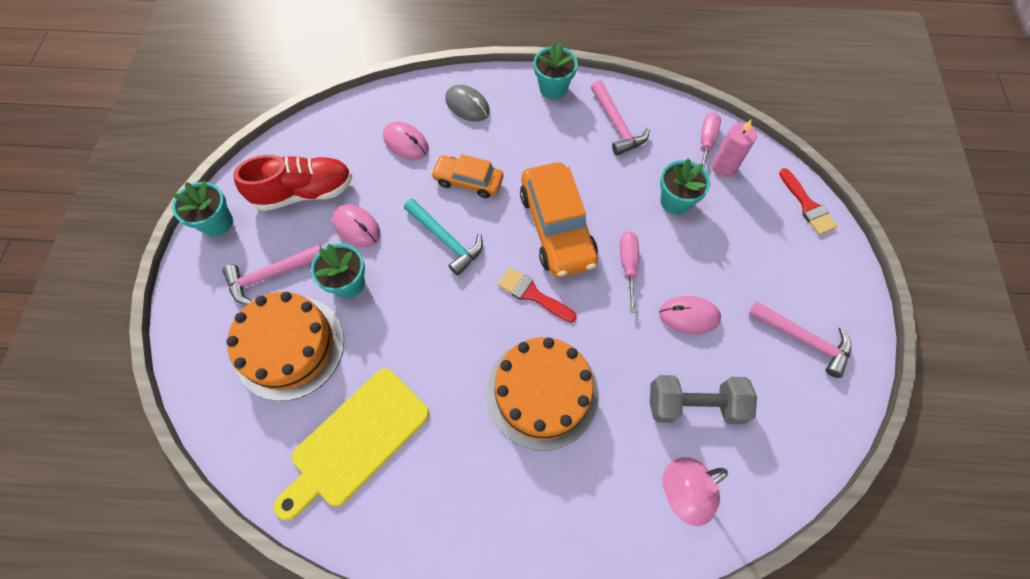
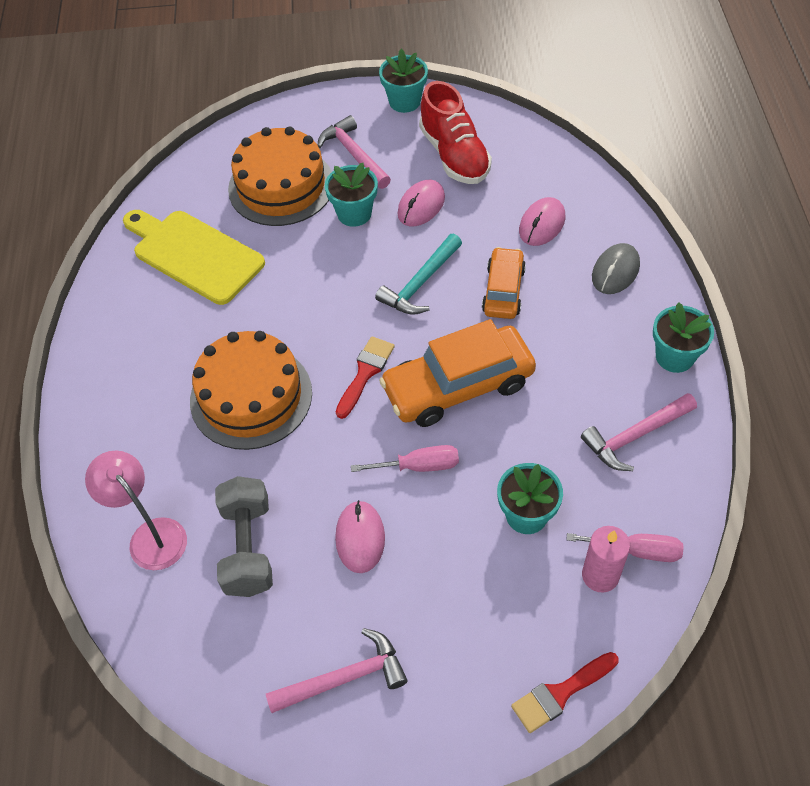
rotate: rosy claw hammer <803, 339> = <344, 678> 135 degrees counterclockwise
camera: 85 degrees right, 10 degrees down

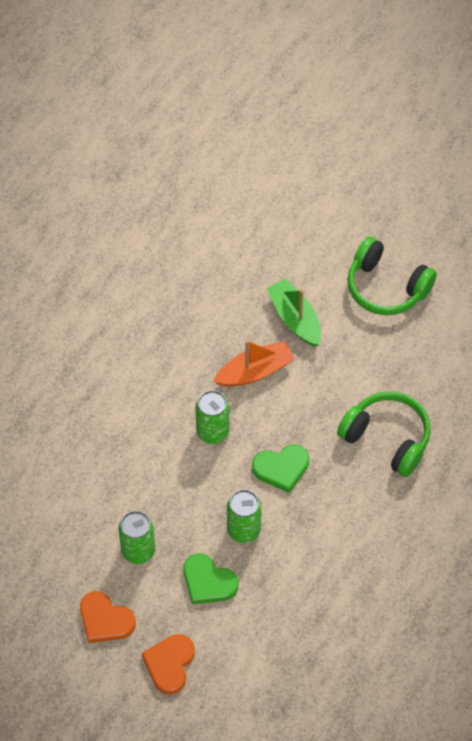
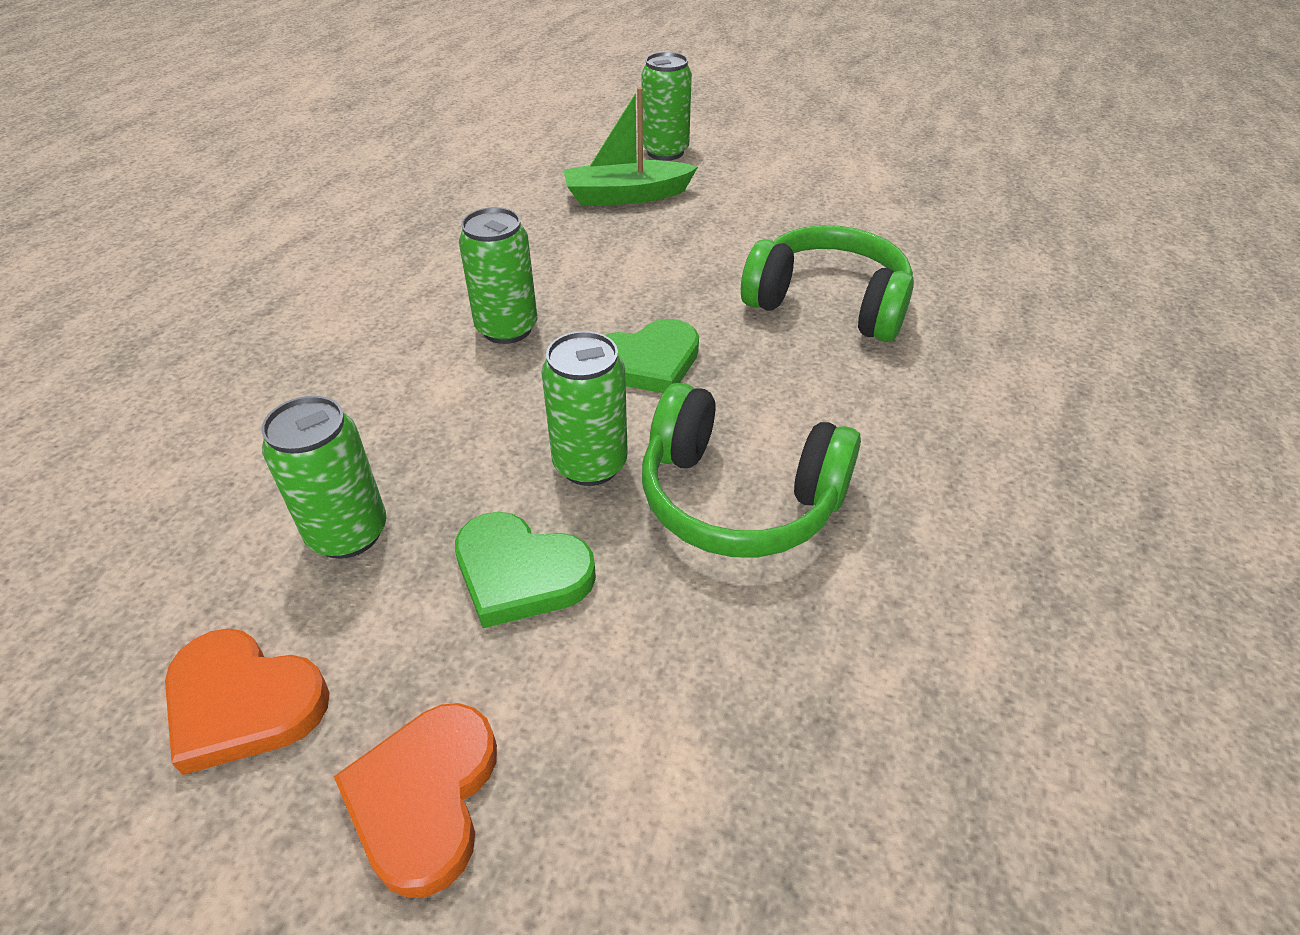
delete: orange-coloured boat <255, 371>
insert: emerald soda can <665, 152>
move: emerald headset <386, 287> to <739, 497>
rotate: emerald boat <295, 319> = <626, 196> 60 degrees counterclockwise
camera: 10 degrees left, 15 degrees down

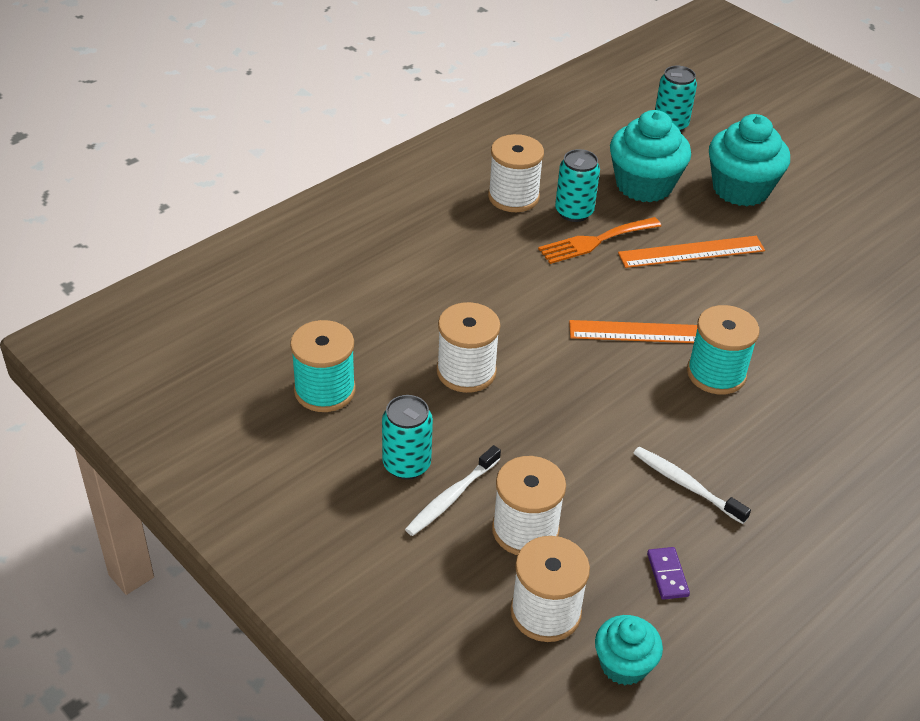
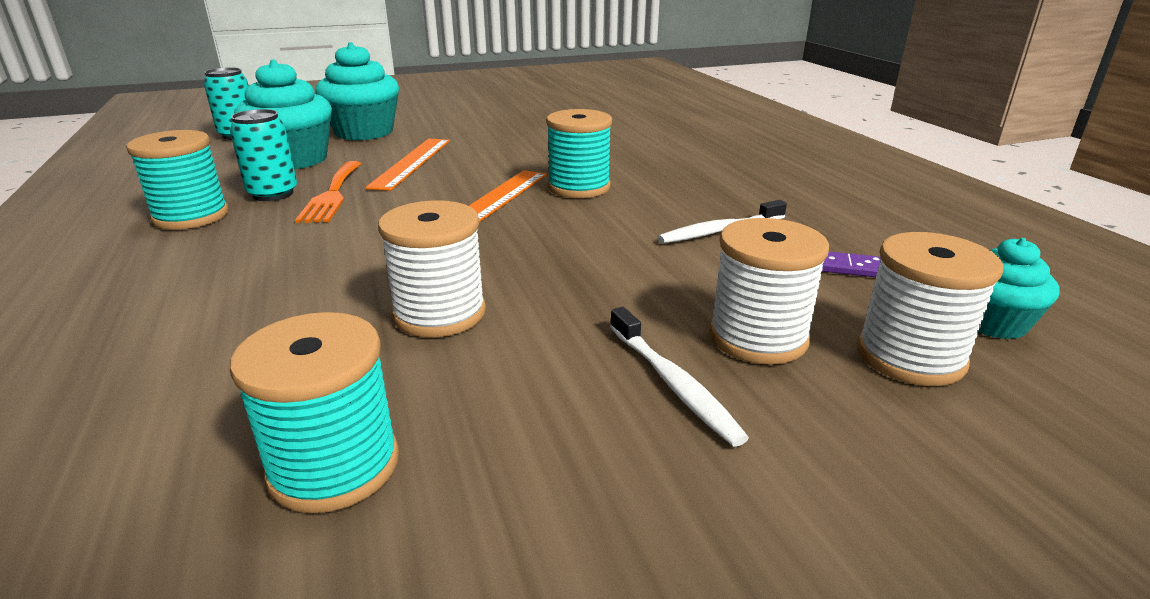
delete: turquoise soda can <406, 464>
recolor: white spool <513, 197> to turquoise spool <191, 216>
camera: 65 degrees left, 15 degrees down

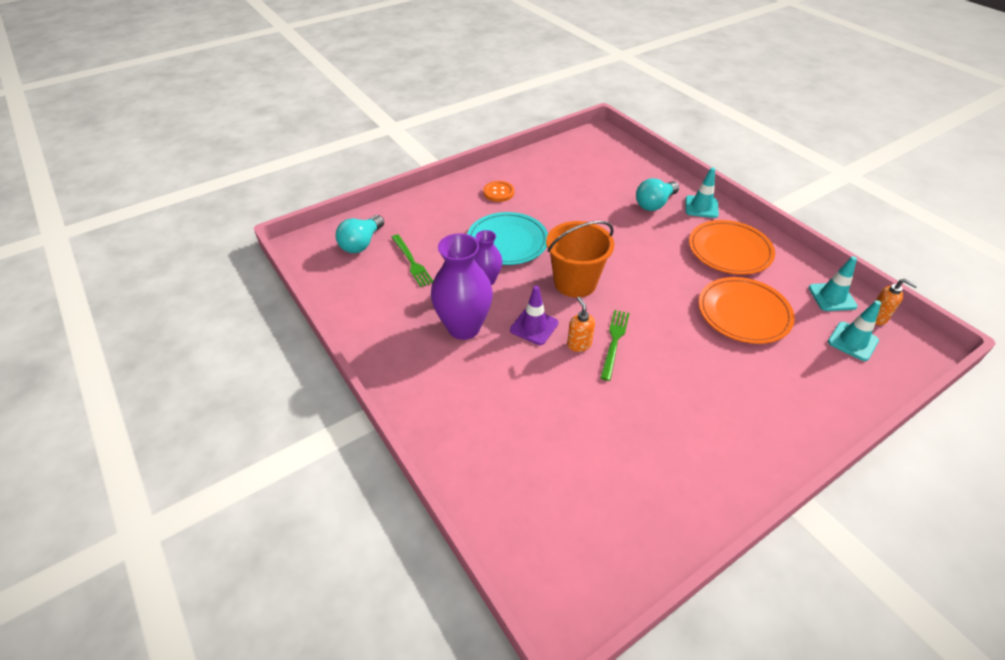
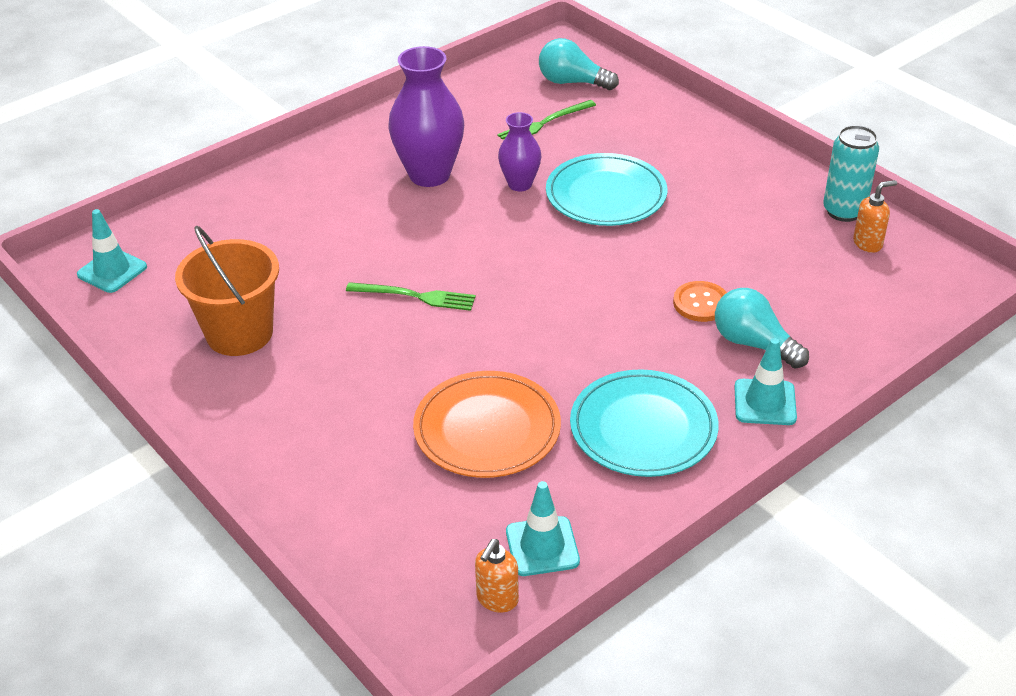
delete: violet safety cone <534, 326>
insert: turquoise soda can <844, 211>
move: orange-coloured sewing button <498, 192> to <701, 303>; orange-coloured bucket <575, 282> to <239, 333>; orange-coloured pump bottle <579, 344> to <868, 243>; turquoise safety cone <852, 341> to <112, 271>
recolor: orange-coloured plate <729, 250> to turquoise plate <643, 428>
camera: 85 degrees right, 5 degrees down

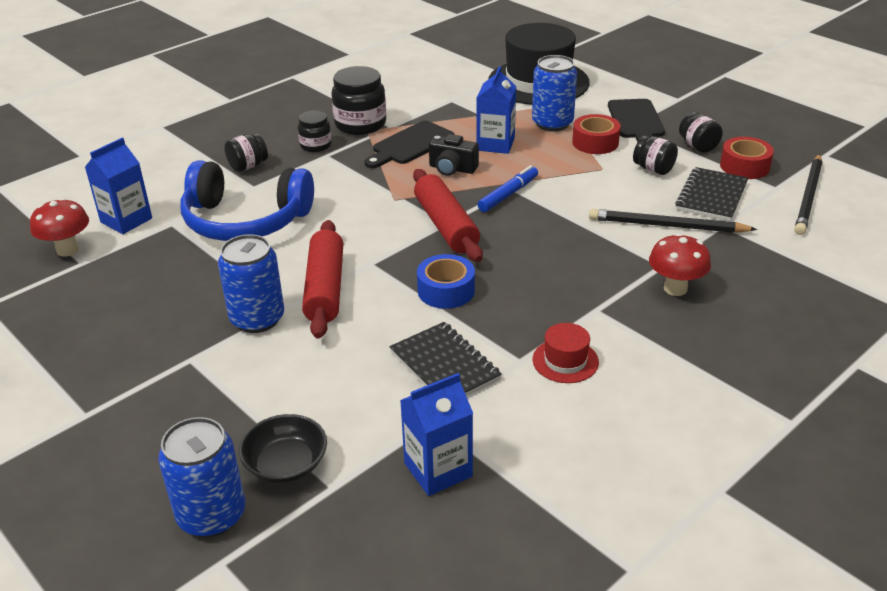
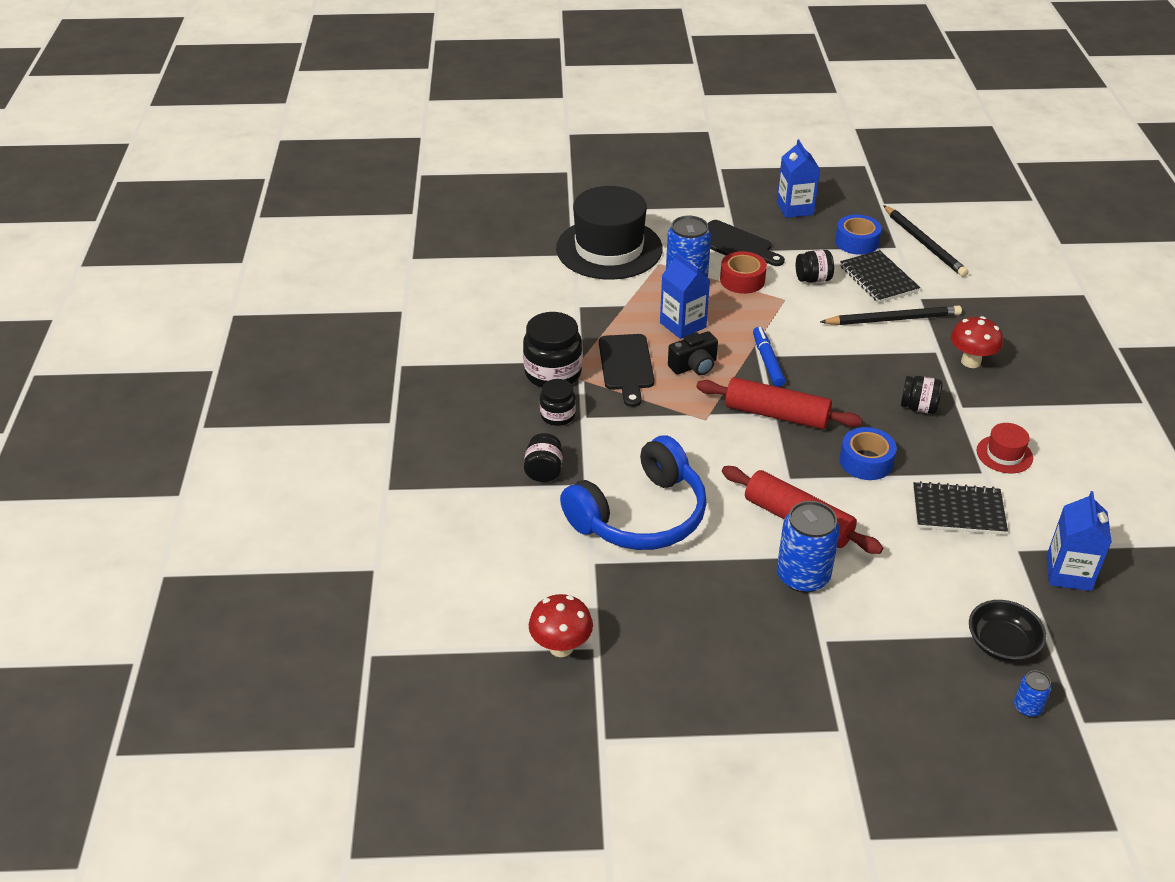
move: jet-black preserve jar <698, 146> to <918, 407>; blue carton <126, 220> to <795, 208>
recolor: crimson roll of tape <744, 166> to blue roll of tape <856, 242>
rotate: jet-black wooden pencil <666, 226> = <893, 319> 150 degrees counterclockwise
resize: blue soda can <212, 515> = <1027, 707> x0.48
camera: 50 degrees left, 5 degrees up

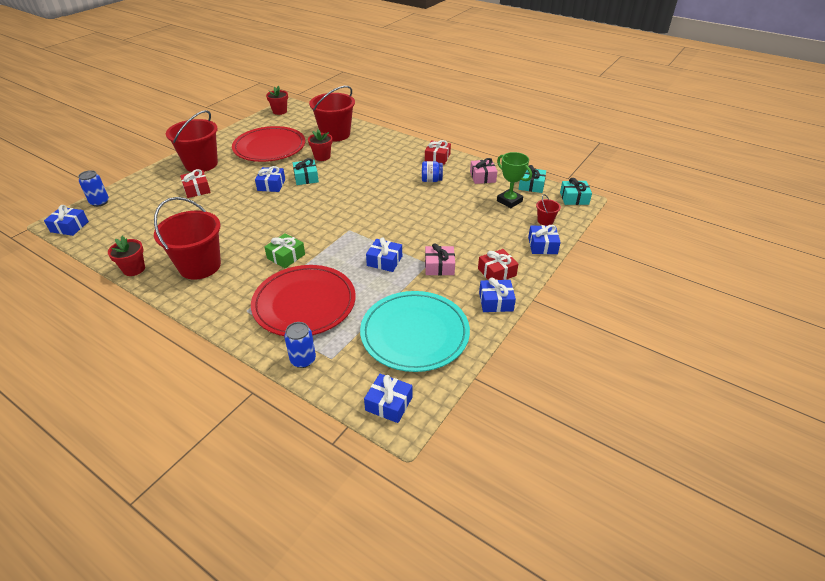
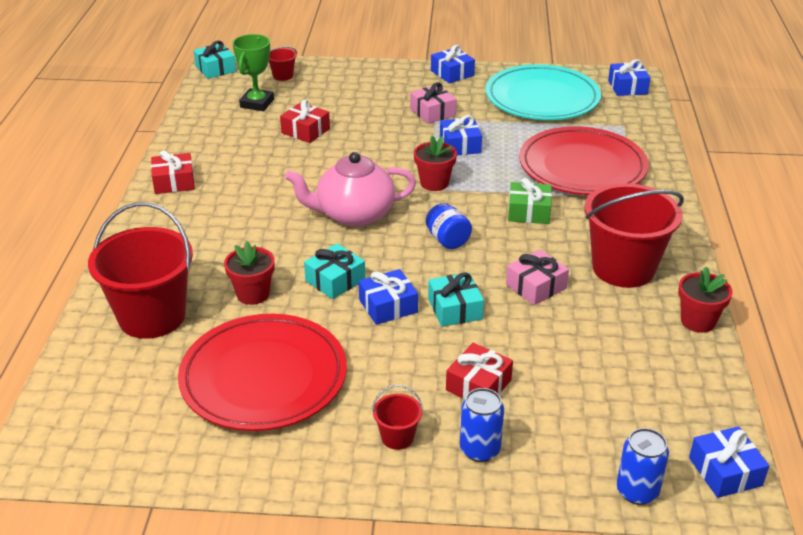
delete: blue wrapped gift <542, 245>
insert: rosy china teapot <354, 214>
move: crimson plant pot <279, 111> to <434, 183>; rosy wrapped gift <482, 177> to <536, 286>; blue preserve jar <431, 180> to <447, 240>; turquoise wrapped gift <531, 185> to <455, 309>; crimson wrapped gift <497, 272> to <305, 131>; blue soda can <303, 360> to <480, 449>
resize: crimson bucket <201, 164> = <397, 437> x0.43
camera: 120 degrees left, 5 degrees down

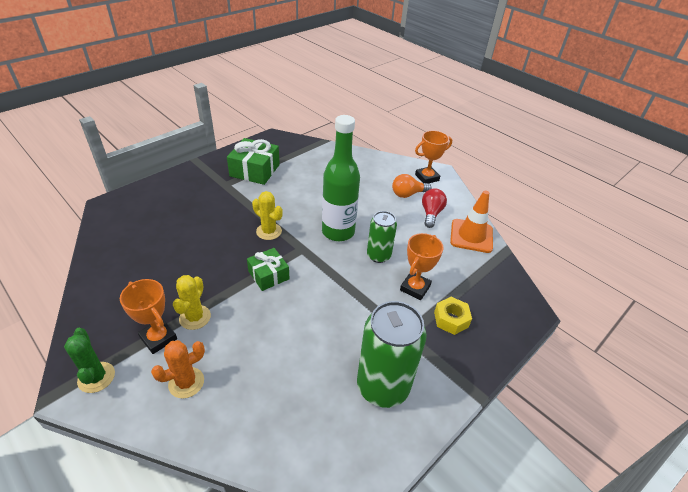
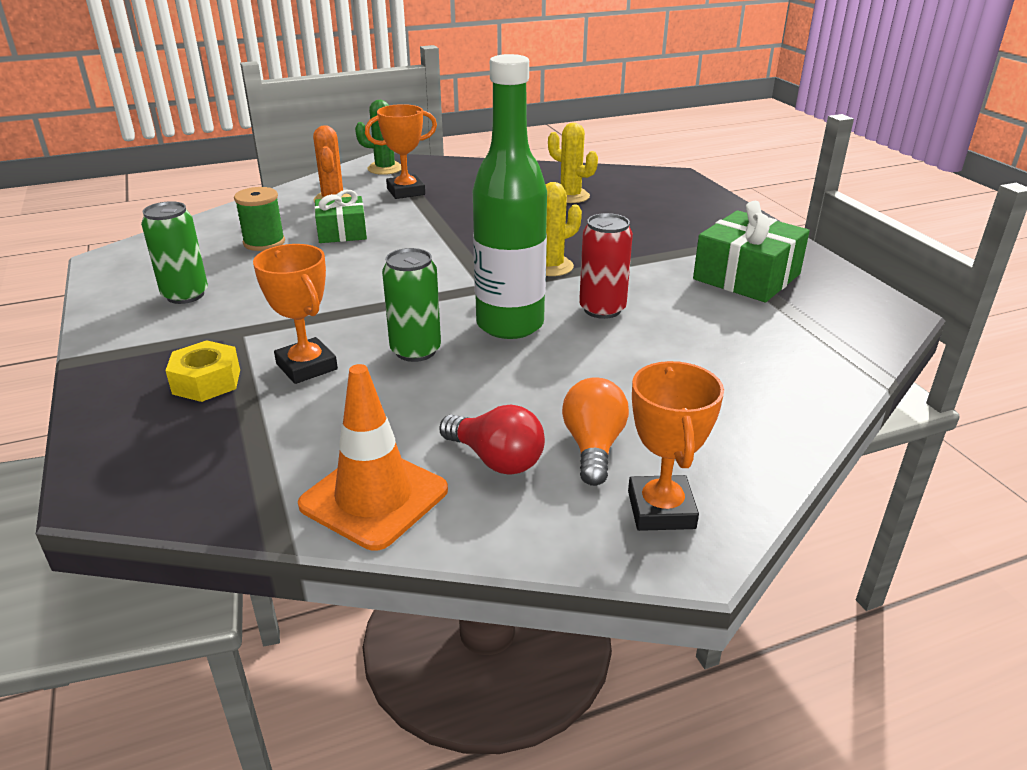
insert: emerald spool <264, 242>; crimson soda can <602, 309>
move: emerald wrapped gift <268, 275> to <342, 232>; yellow saguaro cactus <195, 317> to <570, 196>
resize: emerald soda can <383, 386> = <185, 295> x0.60
camera: 115 degrees right, 10 degrees down

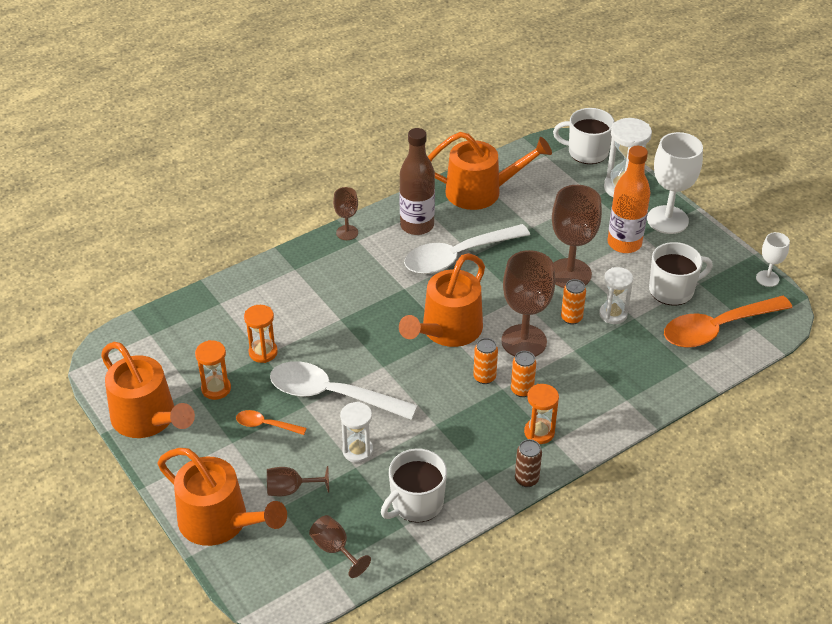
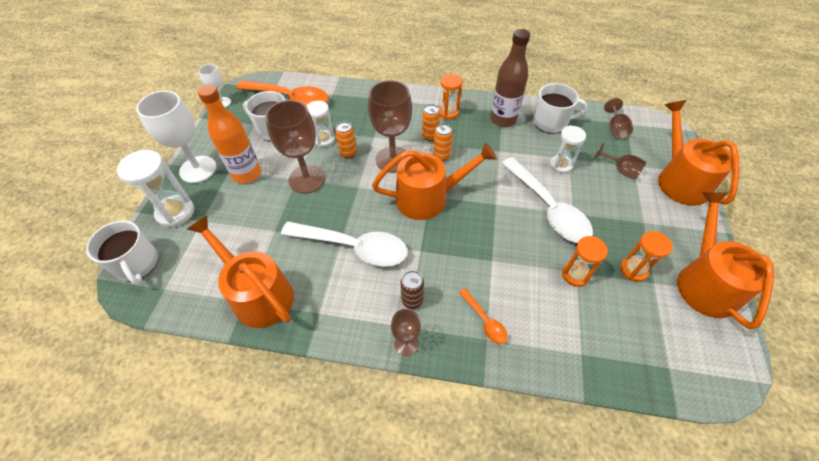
move: dark brown bottle <417, 226> to <503, 119>; orange-coloured teaspoon <265, 425> to <485, 321>; dark brown soda can <526, 479> to <412, 300>
camera: 135 degrees left, 10 degrees up

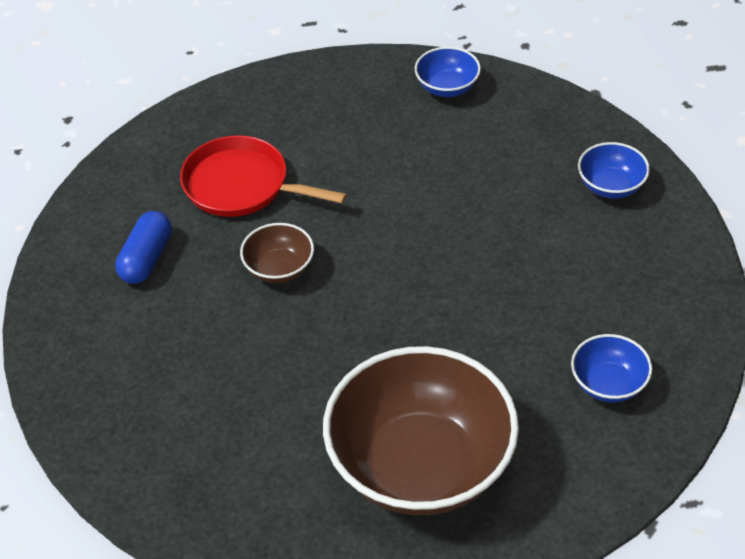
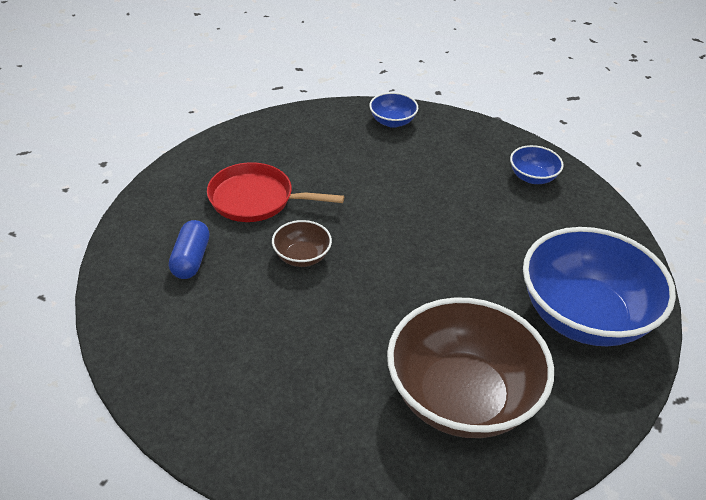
resize: blue deep dish <608, 384> = <584, 316> x2.28
camera: 15 degrees left, 5 degrees down

